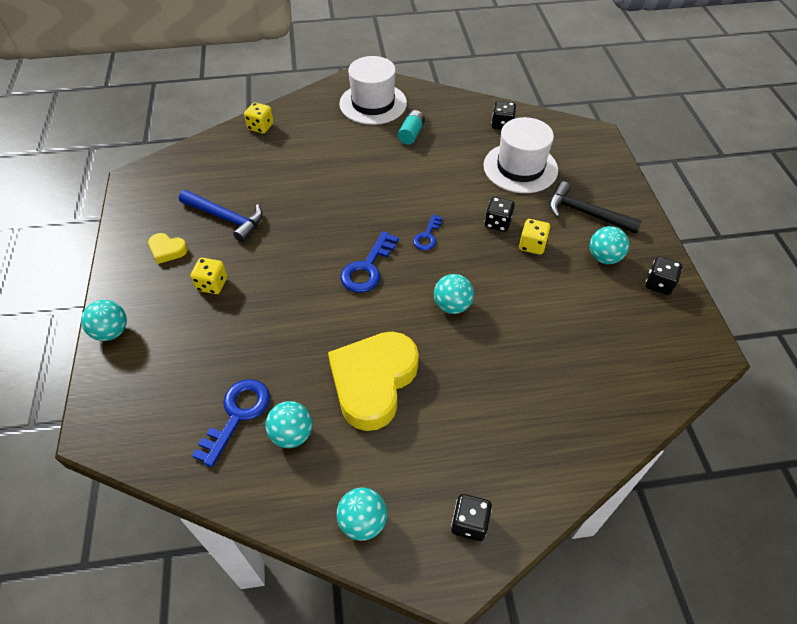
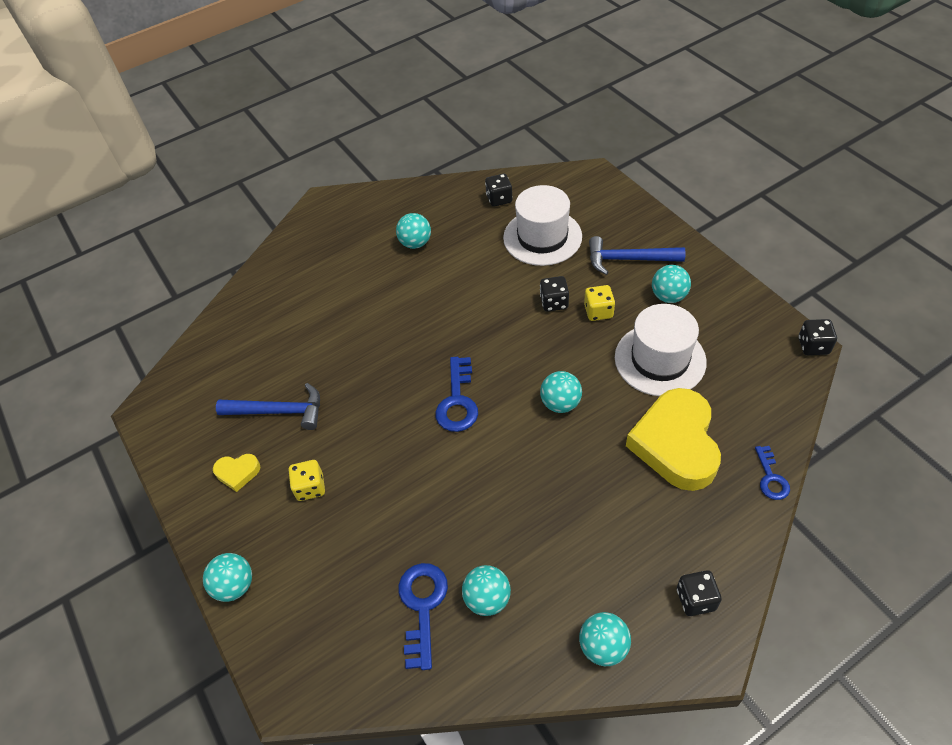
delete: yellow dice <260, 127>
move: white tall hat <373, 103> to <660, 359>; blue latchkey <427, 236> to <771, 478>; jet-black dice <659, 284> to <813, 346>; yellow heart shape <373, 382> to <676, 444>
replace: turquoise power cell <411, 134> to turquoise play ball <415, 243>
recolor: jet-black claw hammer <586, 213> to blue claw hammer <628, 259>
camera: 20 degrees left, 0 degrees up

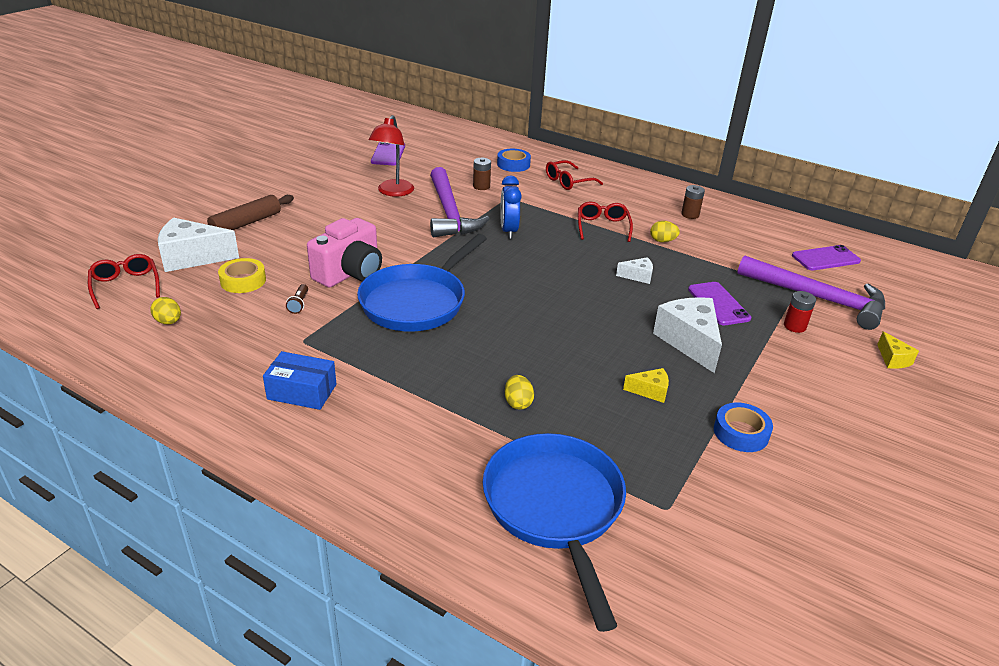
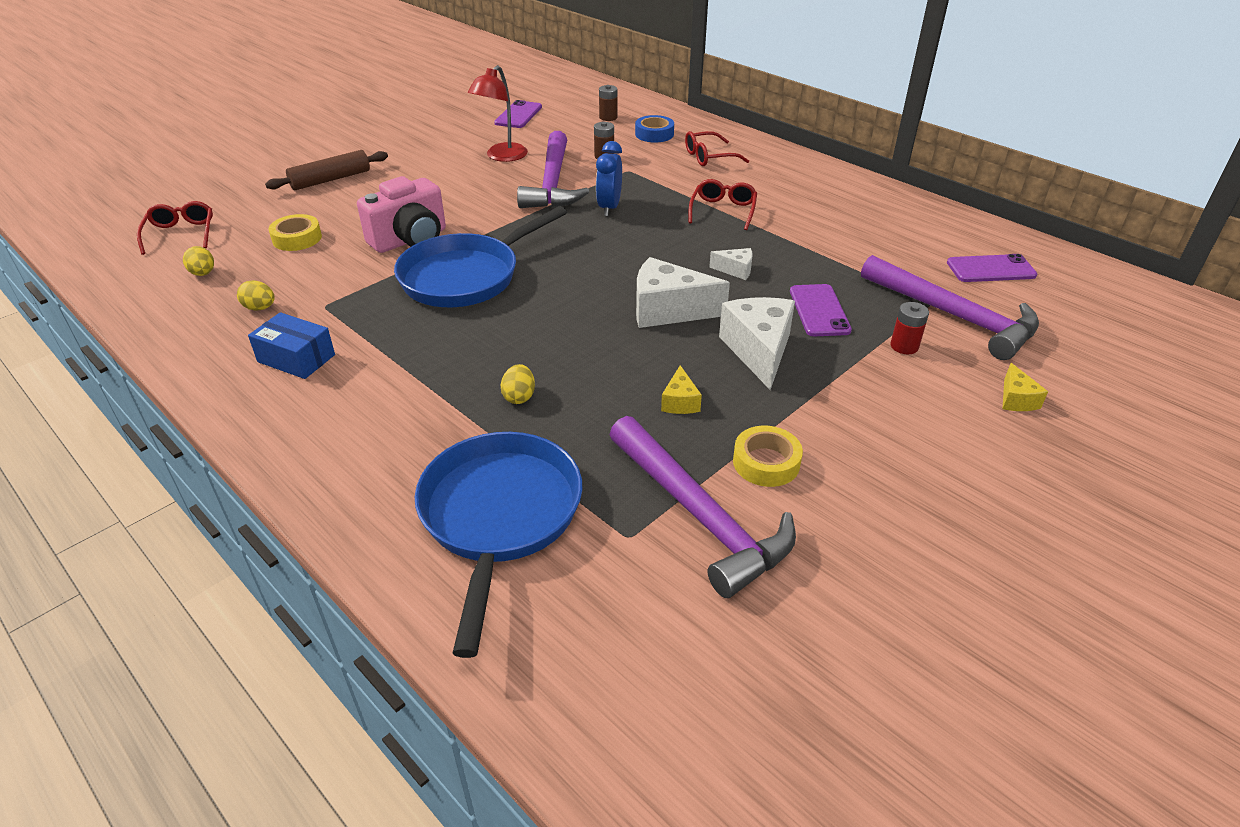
delete: dark brown flashlight <299, 304>
insert: violet claw hammer <700, 515>
move: dark brown power cell <690, 215> to <608, 117>; white piece of cheese <192, 257> to <668, 310>; yellow egg shape <662, 241> to <260, 308>
recolor: blue roll of tape <741, 433> to yellow roll of tape <766, 462>
rotate: yellow piece of cheese <650, 391> = <680, 402> 75 degrees clockwise
camera: 15 degrees right, 5 degrees up

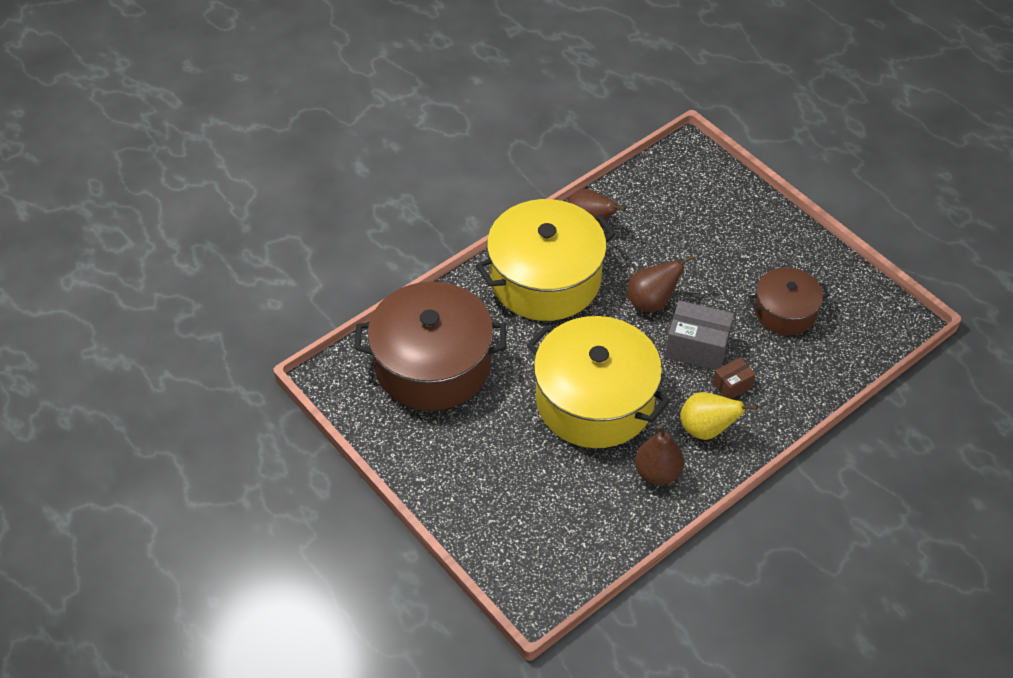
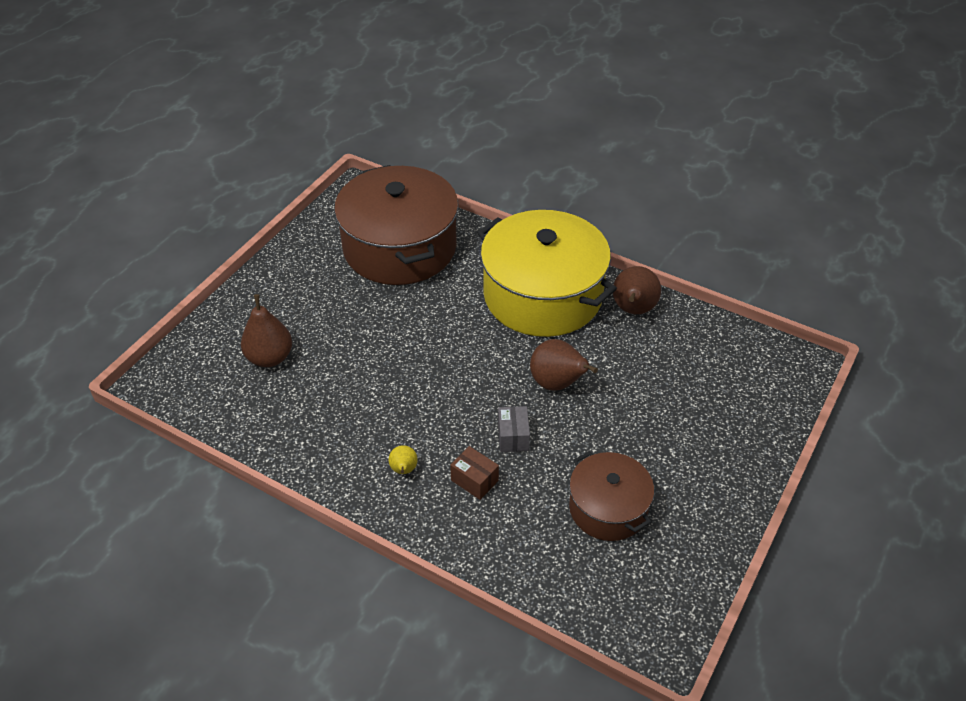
delete: yellow stockpot <594, 400>
move: dark brown pear <657, 473> to <270, 358>
resize: ash-grey package <697, 347> = <513, 437> x0.55; yellow pear <706, 429> = <403, 470> x0.53
camera: 70 degrees right, 5 degrees down

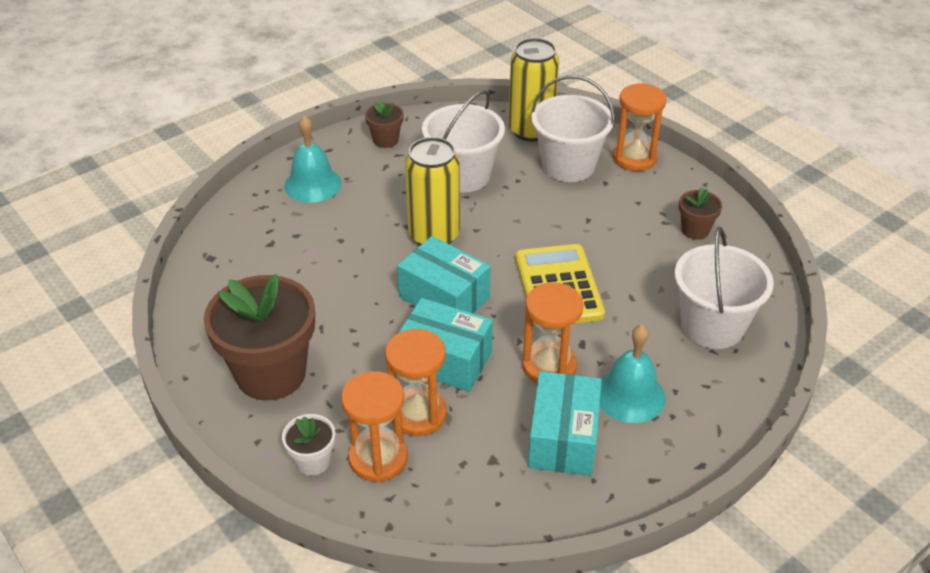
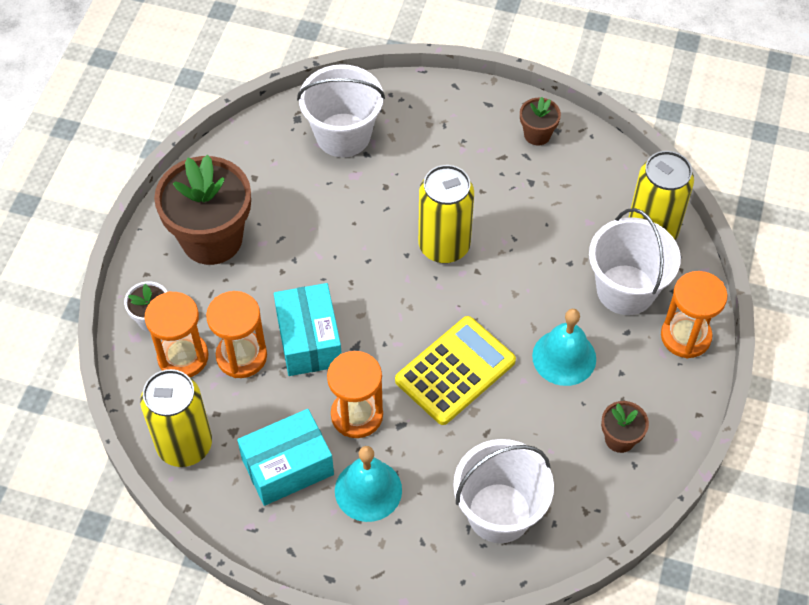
delete: turquoise package <444, 297>
insert: yellow soda can <184, 445>
move: white bucket <463, 175> to <343, 135>; turquoise school bell <313, 184> to <564, 357>
camera: 55 degrees right, 15 degrees up

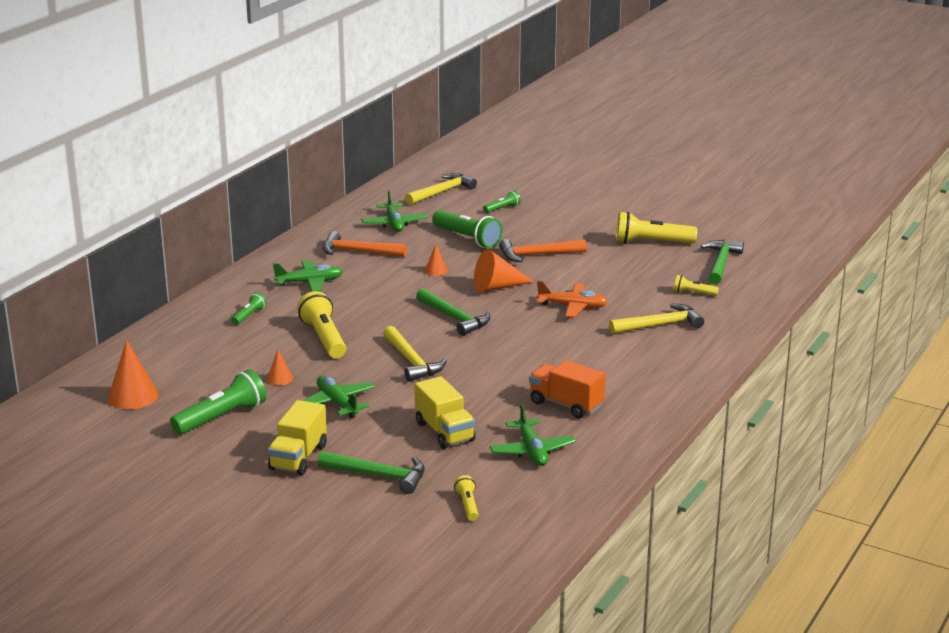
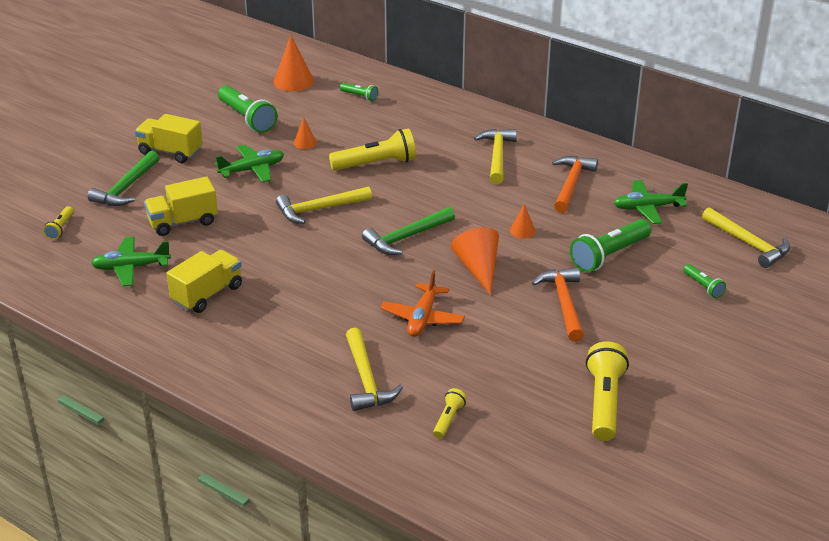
delete: emerald claw hammer <720, 263>
move: emerald flashlight <249, 315> to <359, 96>
replace: emerald aeroplane <309, 283> to yellow claw hammer <497, 156>
recolor: orange-coloured toy truck <566, 404> to yellow toy truck <207, 294>
rotate: yellow flashlight <467, 505> = <60, 228> 105 degrees clockwise
camera: 95 degrees right, 10 degrees up

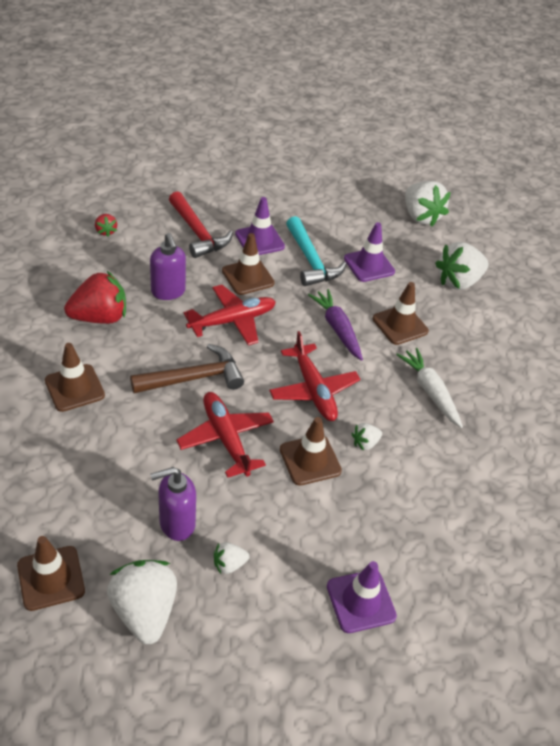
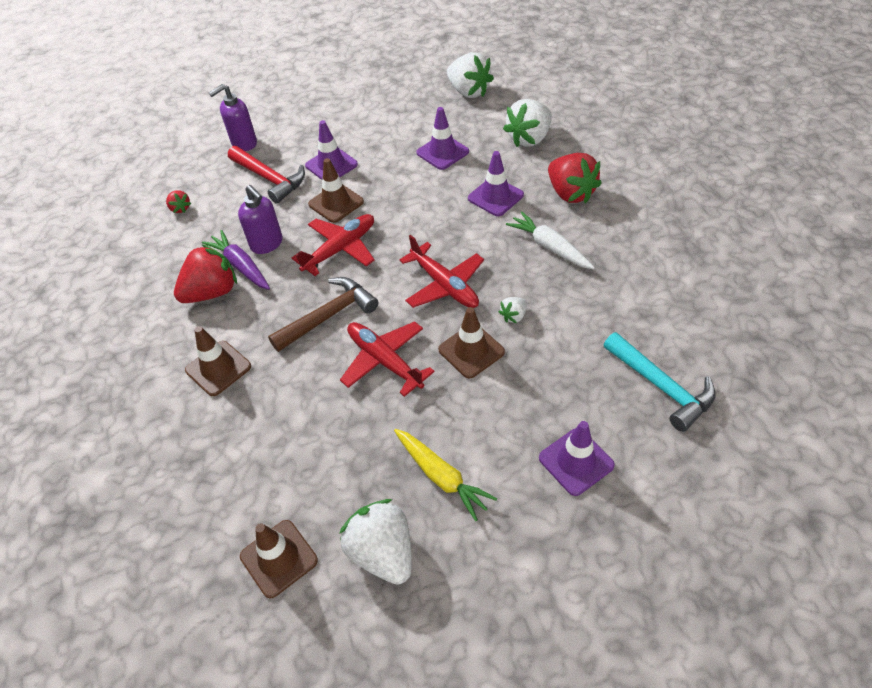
insert: crimson berry <570, 193>
move: turquoise claw hammer <311, 260> to <661, 386>; violet root vegetable <337, 329> to <241, 266>; violet pump bottle <176, 523> to <244, 143>
replace: white berry <229, 564> to yellow root vegetable <441, 476>
recolor: dark brown safety cone <400, 325> to violet safety cone <495, 197>
camera: 10 degrees left, 5 degrees up

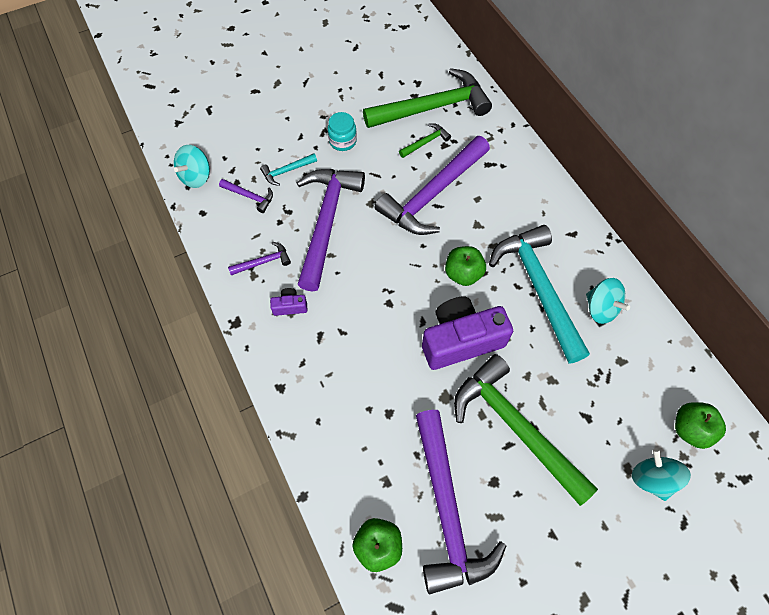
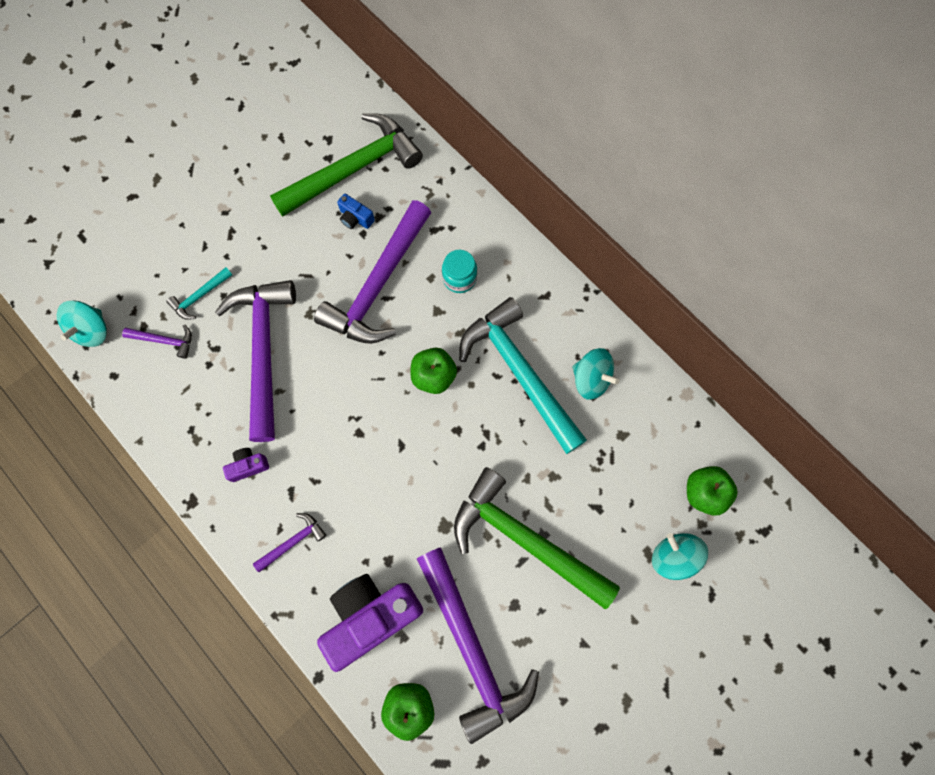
move: turquoise preserve jar <343, 141> to <459, 278>; violet claw hammer <263, 262> to <293, 541>; violet photo camera <461, 340> to <371, 616>
replace: emerald claw hammer <425, 142> to blue photo camera <355, 218>
camera: 15 degrees left, 10 degrees up

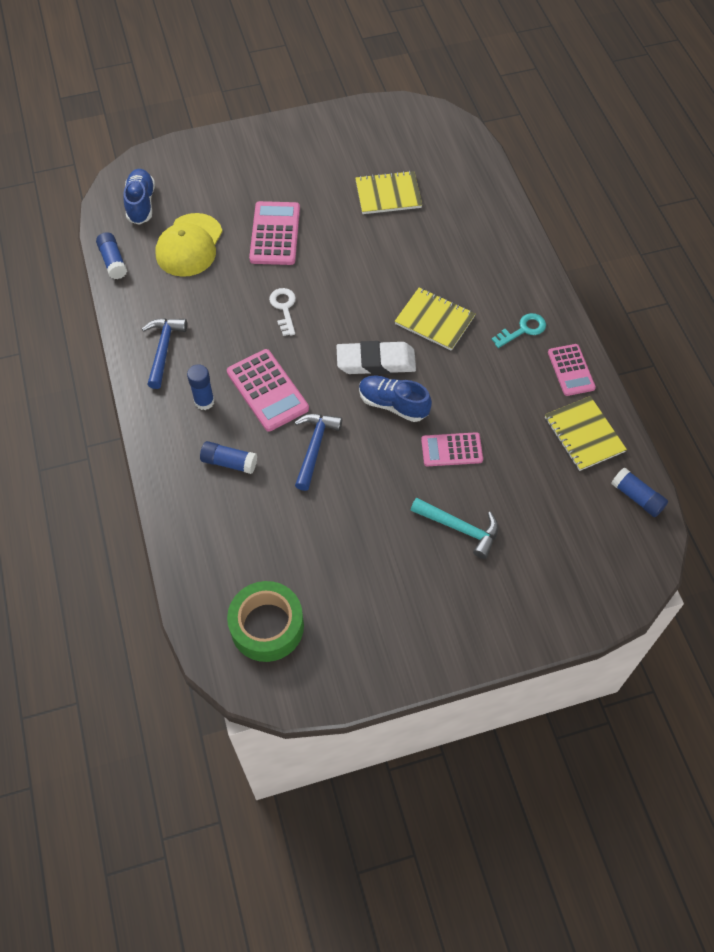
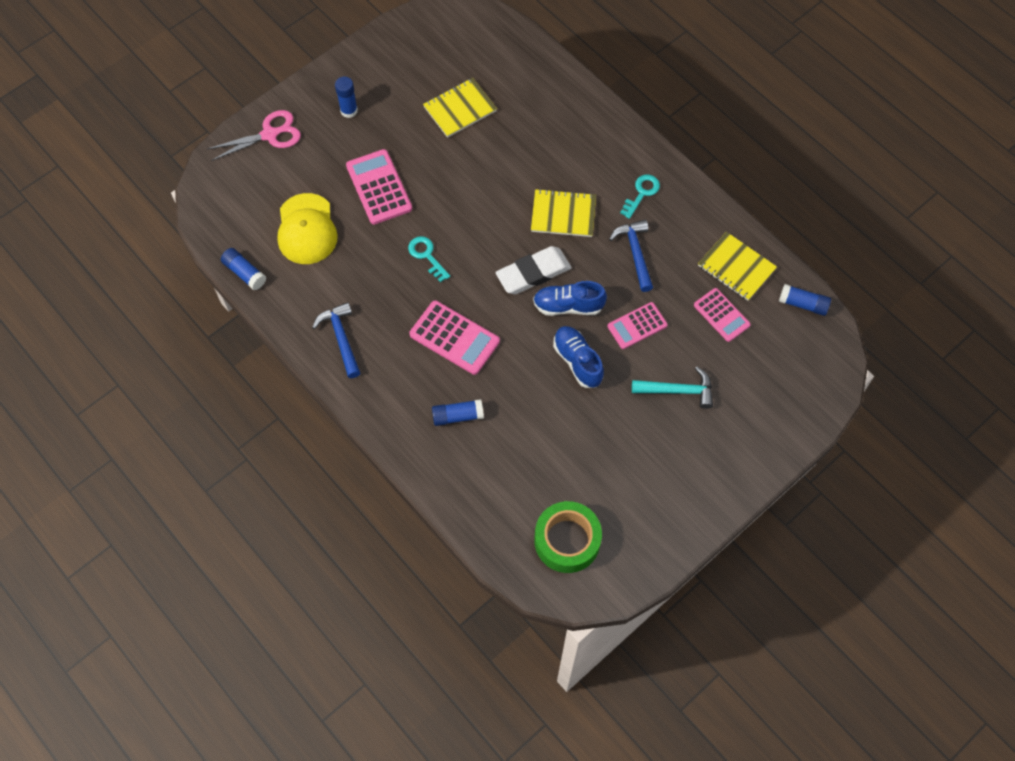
insert: rosy shears <269, 135>
move: blue shoe <141, 204> to <577, 361>; rosy adding machine <571, 370> to <721, 315>; blue glue stick <204, 401> to <349, 110>; blue claw hammer <314, 447> to <635, 253>
recolor: white latchkey <284, 308> to turquoise latchkey <426, 256>
camera: 25 degrees left, 5 degrees up

